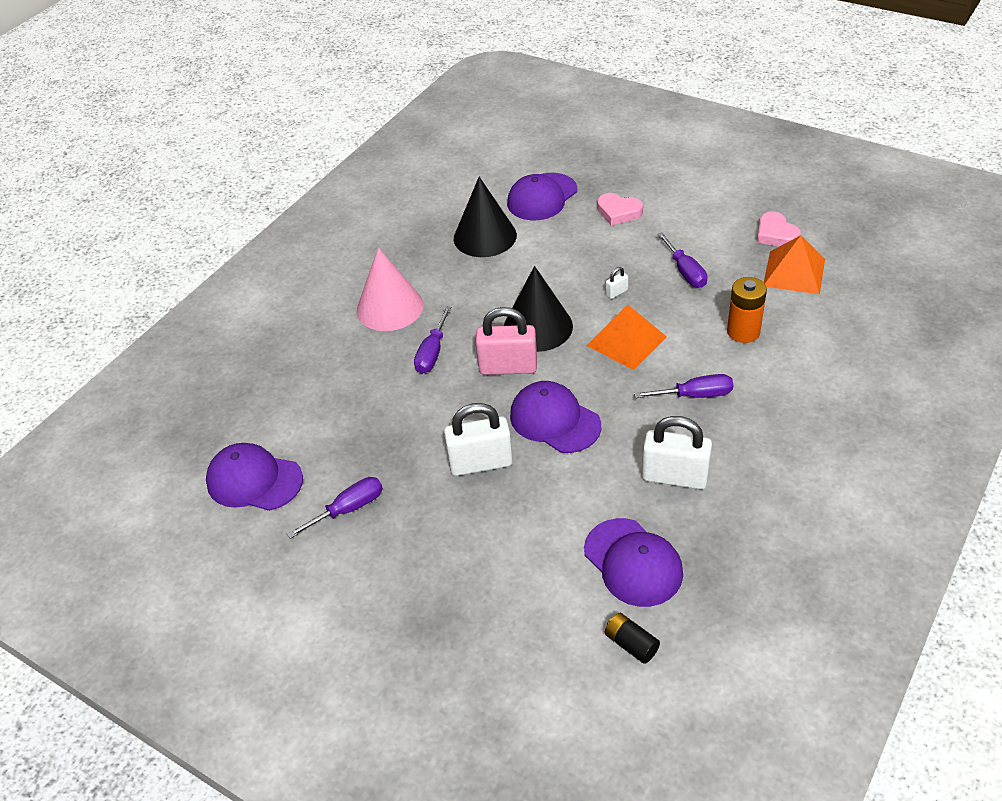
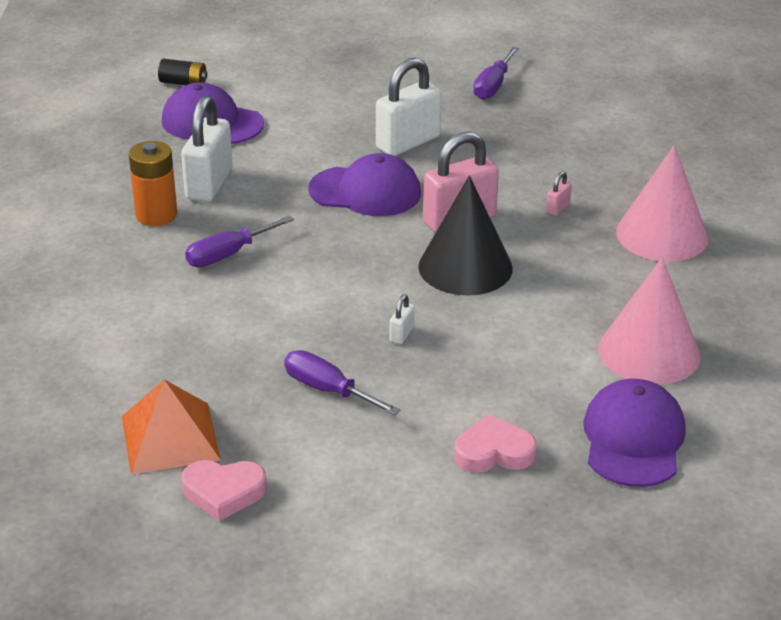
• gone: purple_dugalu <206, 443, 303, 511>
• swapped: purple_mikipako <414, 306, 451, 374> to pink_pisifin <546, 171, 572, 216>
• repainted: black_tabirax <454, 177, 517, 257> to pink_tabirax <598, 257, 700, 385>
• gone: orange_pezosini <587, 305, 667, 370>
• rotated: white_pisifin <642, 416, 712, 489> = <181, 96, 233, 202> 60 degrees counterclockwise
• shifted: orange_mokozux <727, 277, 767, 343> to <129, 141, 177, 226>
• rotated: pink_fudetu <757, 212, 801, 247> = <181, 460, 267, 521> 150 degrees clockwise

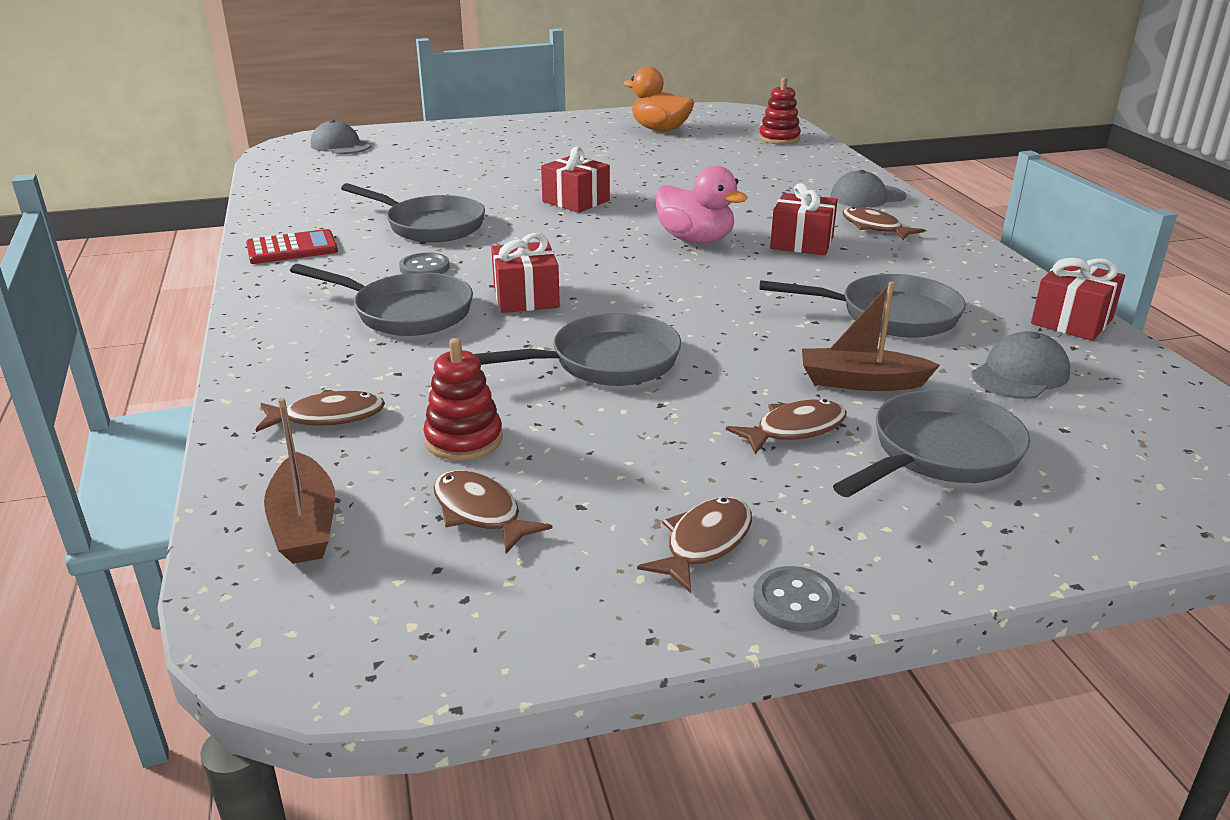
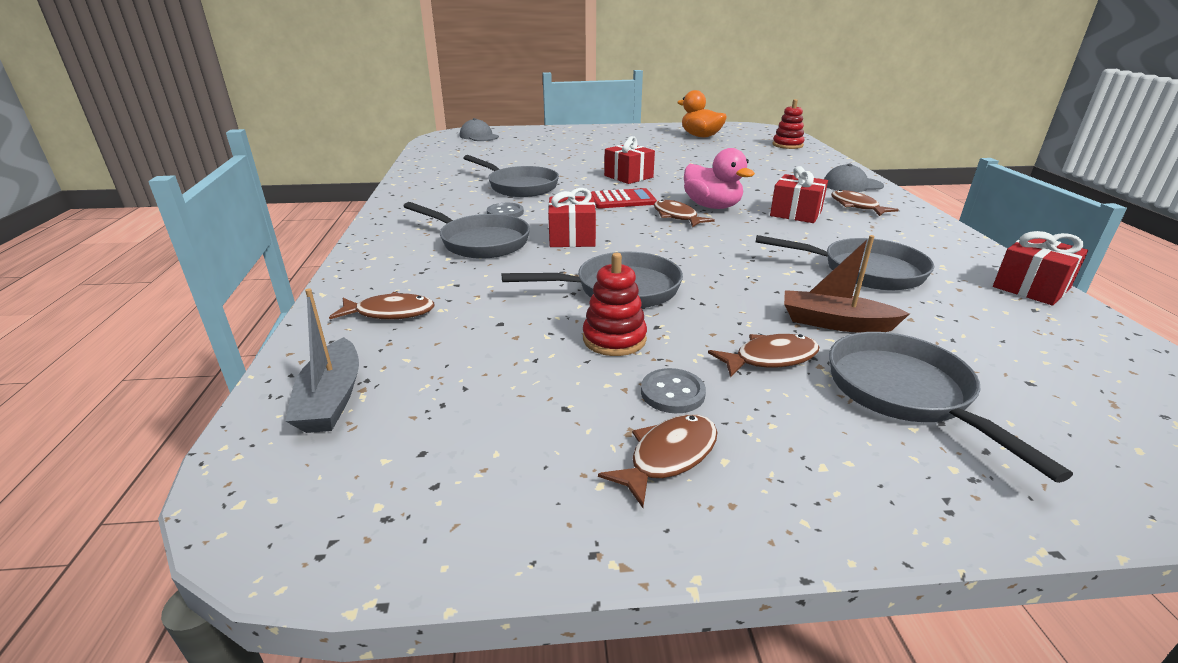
• shifted: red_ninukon <246, 229, 338, 264> to <591, 188, 657, 208>
• repainted: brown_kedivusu <264, 398, 335, 564> to grey_kedivusu <286, 288, 359, 433>
• shifted: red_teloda <423, 338, 503, 461> to <583, 253, 647, 356>
• shifted: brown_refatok <433, 470, 553, 553> to <654, 200, 715, 227>
• shifted: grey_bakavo <753, 566, 840, 632> to <641, 368, 706, 413>
• rotated: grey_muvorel <833, 390, 1030, 497> = <829, 332, 1073, 483> 75 degrees counterclockwise
• gone: grey_dugalu <971, 331, 1071, 399>

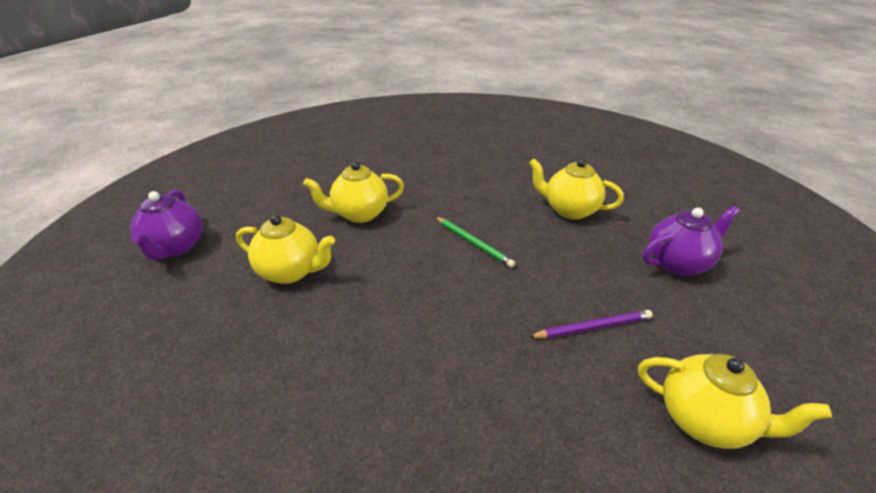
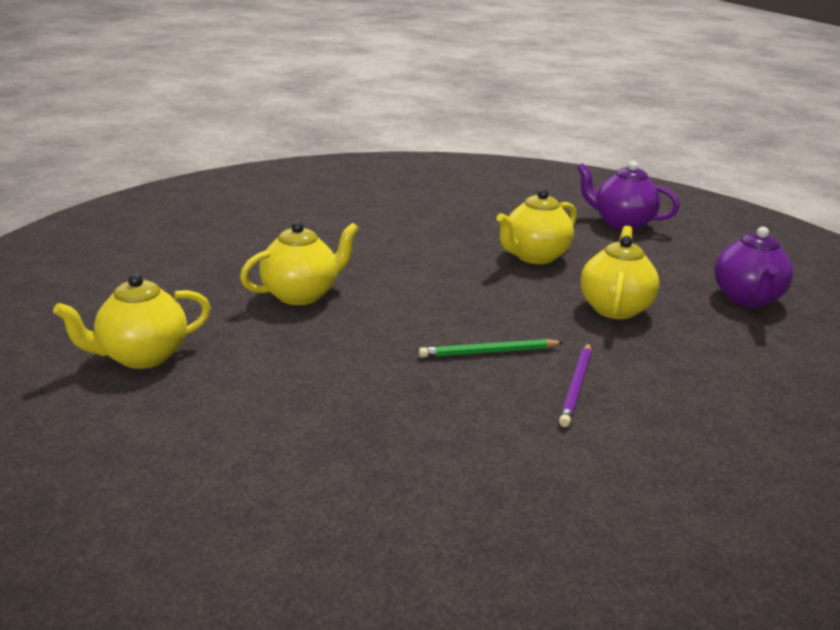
• shifted: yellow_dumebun <529, 159, 624, 220> to <240, 221, 359, 305>
• shifted: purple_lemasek <529, 310, 653, 339> to <559, 343, 591, 427>
• shifted: purple_dumebun <643, 206, 740, 276> to <714, 227, 793, 307>

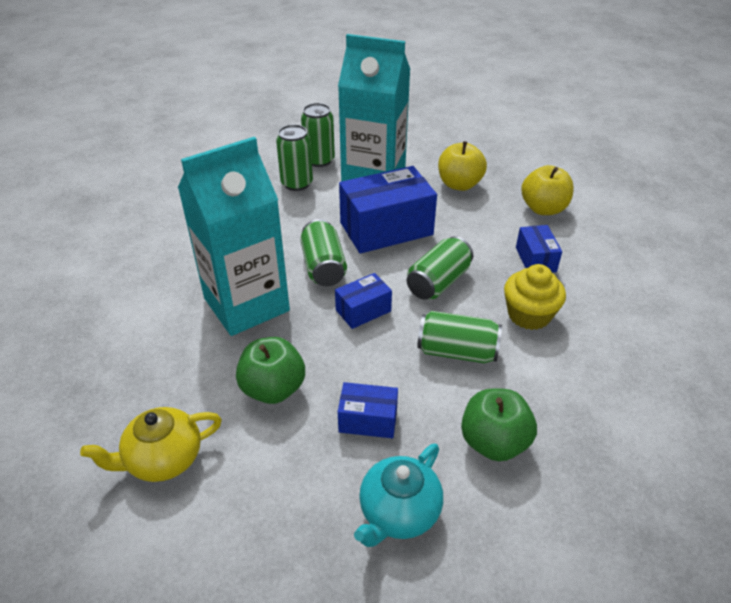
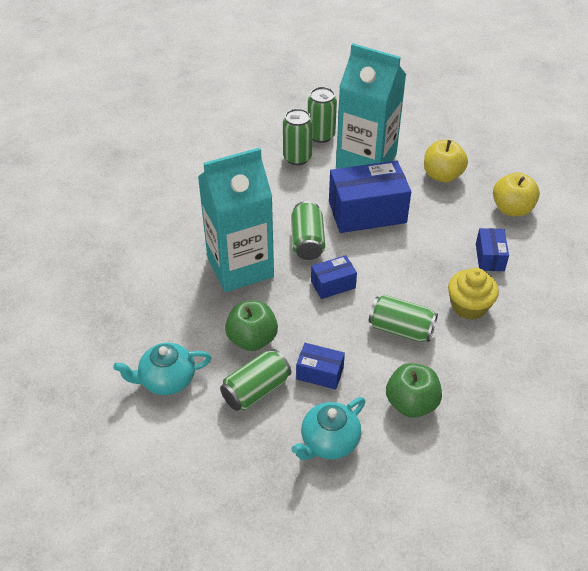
• repainted: yellow_dumebun <80, 407, 222, 482> to turquoise_dumebun <113, 343, 211, 395>
• shifted: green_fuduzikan <407, 236, 473, 300> to <220, 349, 291, 411>

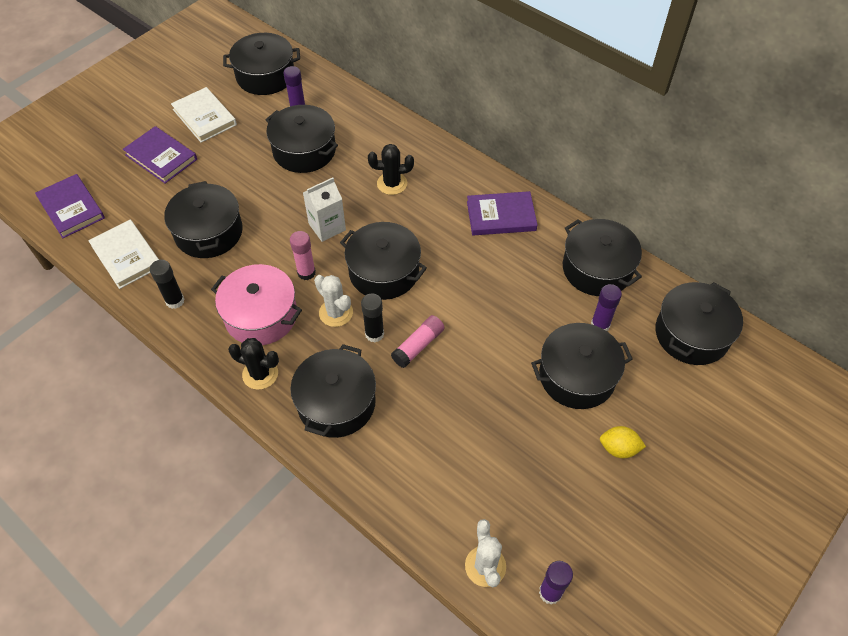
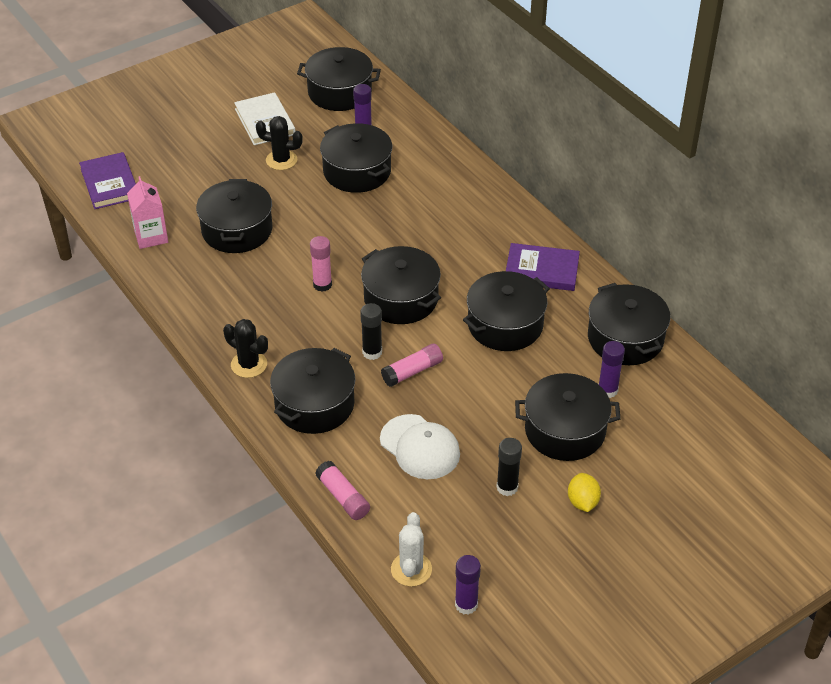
• swapped: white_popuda <88, 220, 159, 289> to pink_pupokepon <127, 176, 168, 249>
• gone: purple_popuda <123, 126, 197, 183>
• shifted: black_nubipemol <150, 260, 185, 309> to <497, 438, 522, 496>
• gone: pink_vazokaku <211, 264, 302, 345>
• gone: white_pupokepon <303, 178, 346, 242>
• gone: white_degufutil <314, 275, 353, 327>
• shifted: black_degufutil <368, 144, 414, 195> to <256, 116, 303, 170>
• rotated: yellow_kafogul <600, 426, 646, 458> = <568, 473, 601, 512> 60 degrees clockwise
• shifted: black_vazokaku <655, 282, 743, 365> to <463, 271, 550, 351>
• new: pink_nubipemol <316, 461, 370, 520>
• new: white_dugalu <380, 414, 460, 479>

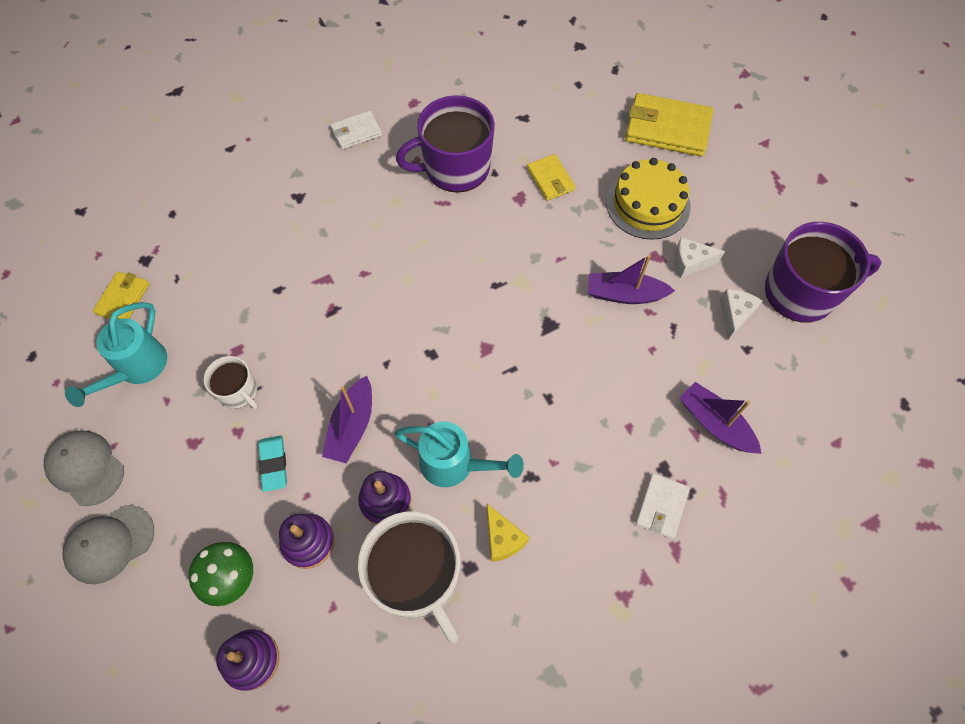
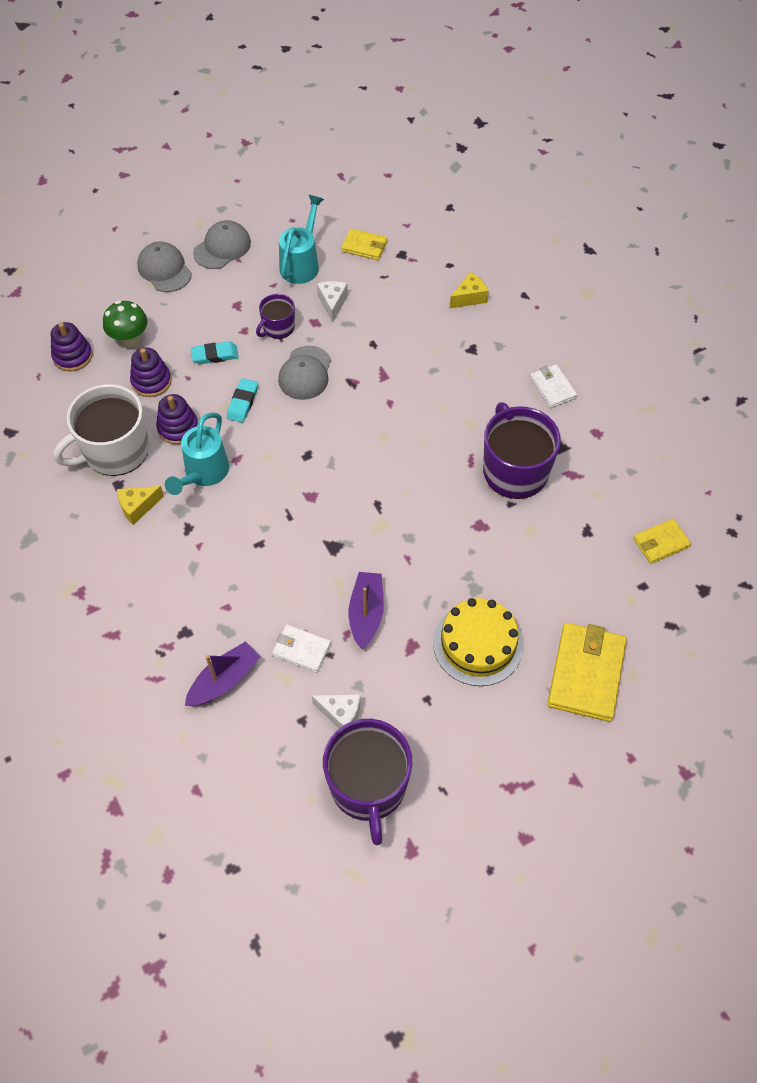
• rotated: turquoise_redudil <65, 302, 167, 407> = <279, 195, 324, 284> 90 degrees clockwise
• repainted: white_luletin <204, 356, 258, 409> to purple_luletin <256, 294, 295, 339>
• swapped: purple_kedivusu <322, 376, 372, 464> to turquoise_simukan <227, 378, 258, 423>
• shifted: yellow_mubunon <527, 154, 575, 201> to <633, 519, 691, 564>
• shifted: white_mubunon <635, 473, 690, 539> to <272, 624, 331, 673>
• shifted: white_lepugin <674, 237, 725, 278> to <317, 281, 348, 322>
• new: grey_dugalu <278, 346, 331, 400>
• new: yellow_lepugin <450, 272, 489, 308>

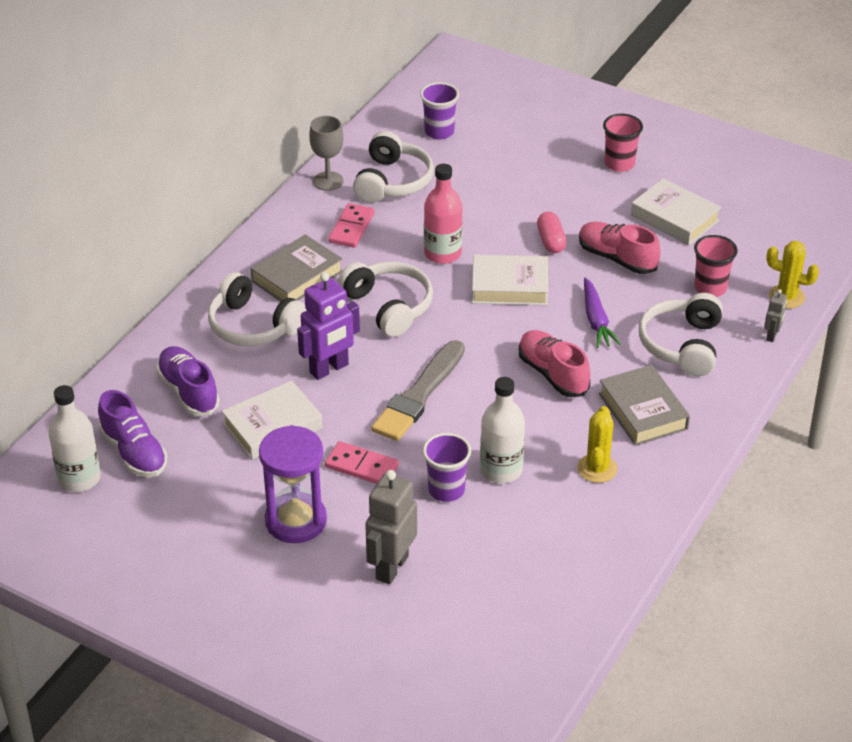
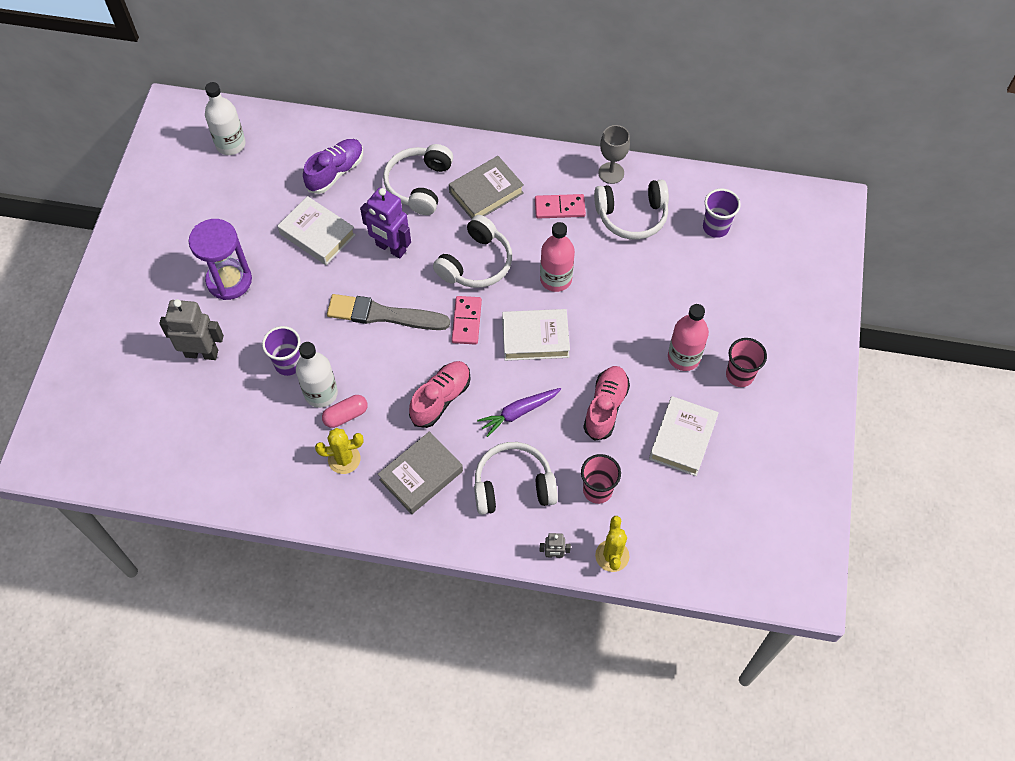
• gone: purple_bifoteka <98, 390, 167, 477>
• rotated: grey_popuda <251, 234, 342, 301> = <449, 156, 524, 219> 60 degrees counterclockwise
• shifted: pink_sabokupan <325, 441, 399, 484> to <452, 296, 482, 345>
• rotated: white_popuda <472, 255, 548, 305> = <502, 309, 570, 361> 75 degrees counterclockwise
• shifted: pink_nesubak <537, 212, 567, 253> to <322, 395, 368, 428>
• new: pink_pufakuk <668, 304, 709, 371>

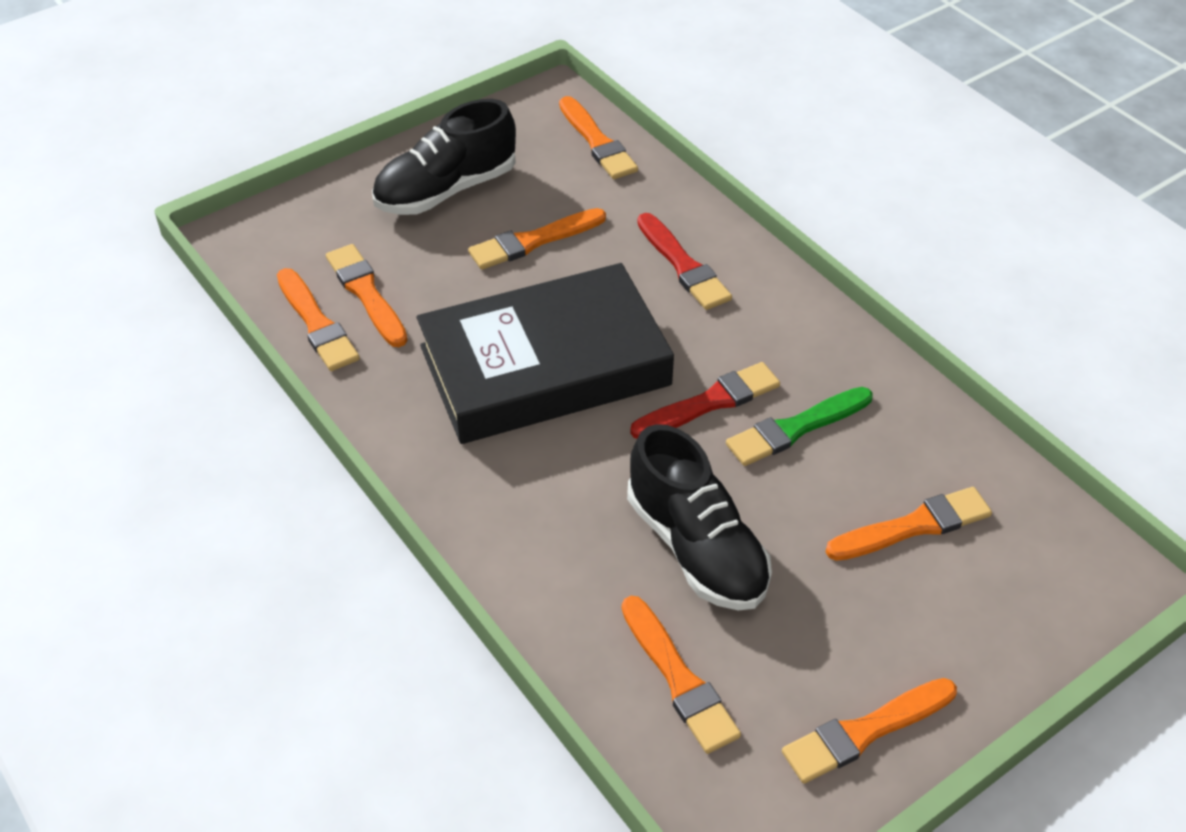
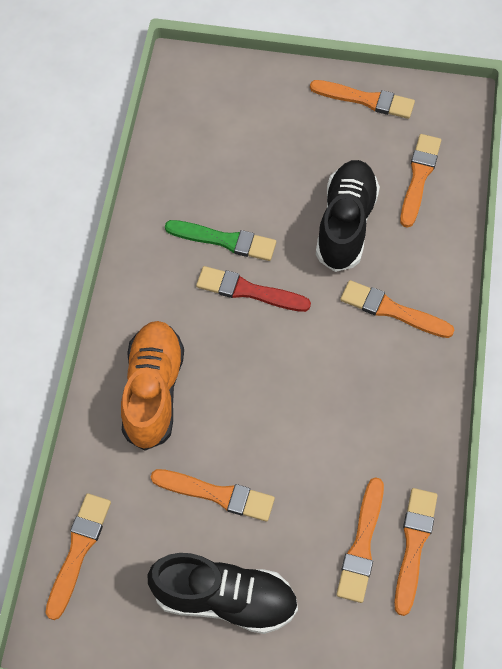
• gone: black_popuda <416, 263, 674, 444>
• swapped: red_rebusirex <637, 213, 732, 310> to orange_bifoteka <121, 321, 184, 451>
• shifted: orange_rebusirex <825, 487, 992, 561> to <340, 280, 454, 338>

